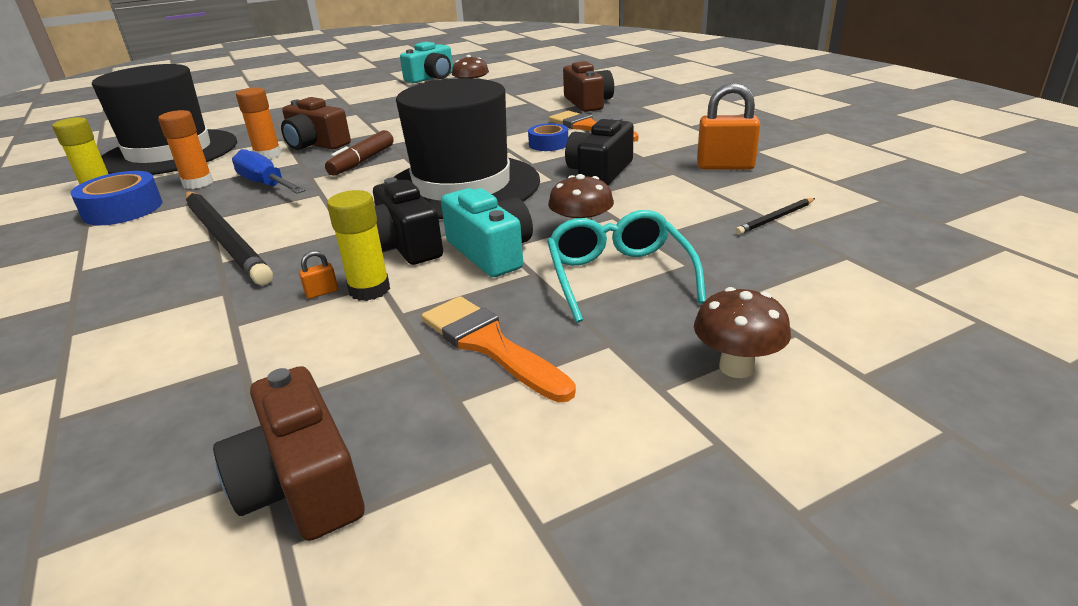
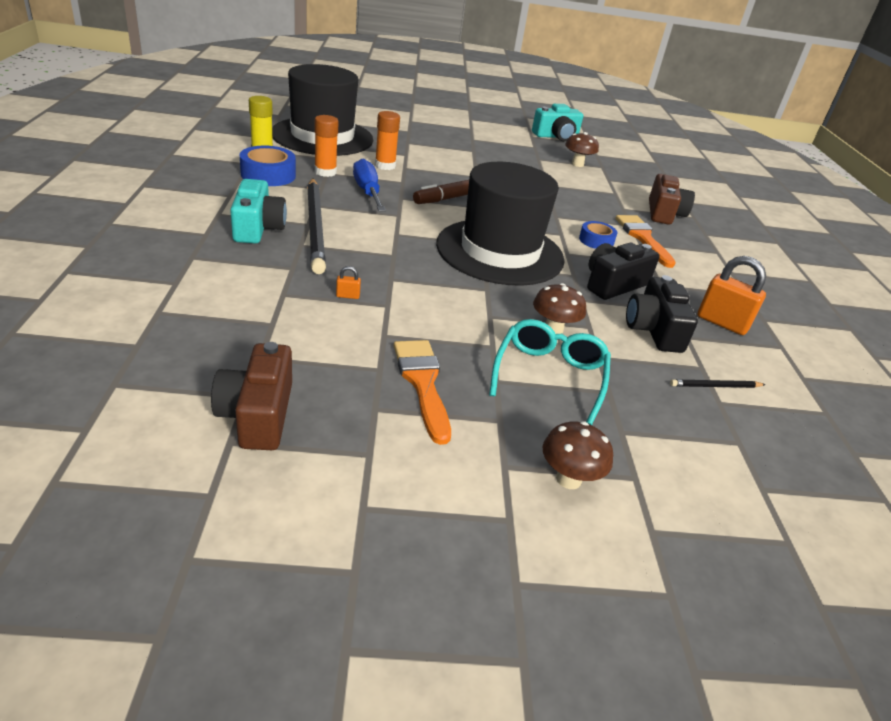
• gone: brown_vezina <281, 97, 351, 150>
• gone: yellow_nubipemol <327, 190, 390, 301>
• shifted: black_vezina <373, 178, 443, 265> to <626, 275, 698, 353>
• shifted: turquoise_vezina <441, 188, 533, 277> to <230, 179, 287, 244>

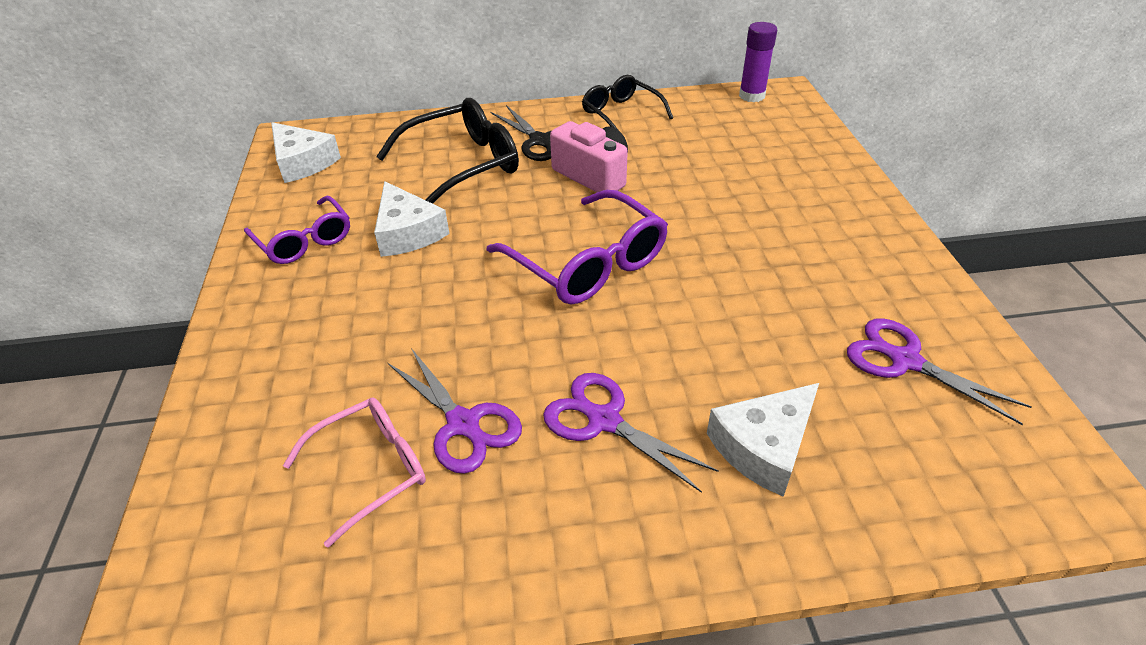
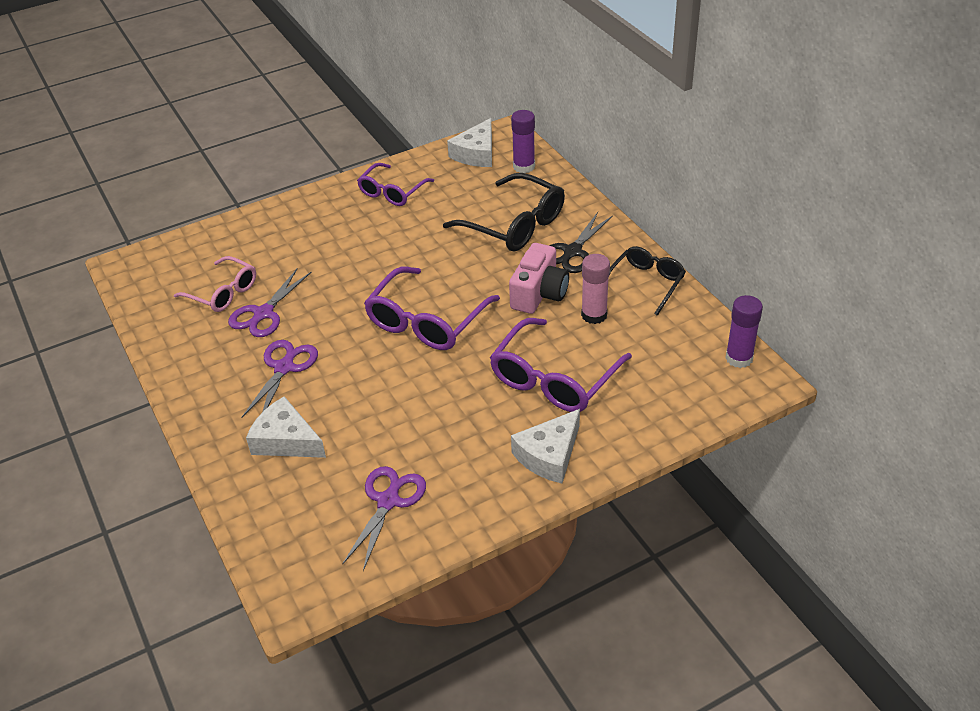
• shifted: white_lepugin <374, 181, 450, 257> to <511, 409, 580, 483>
• new: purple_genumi <490, 318, 632, 412>
• new: purple_nubipemol <511, 110, 535, 173>
• new: pink_nubipemol <581, 254, 610, 324>

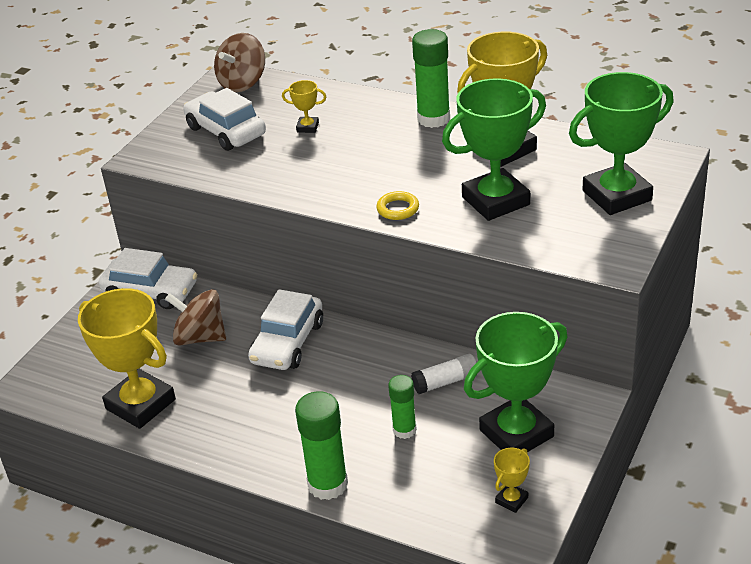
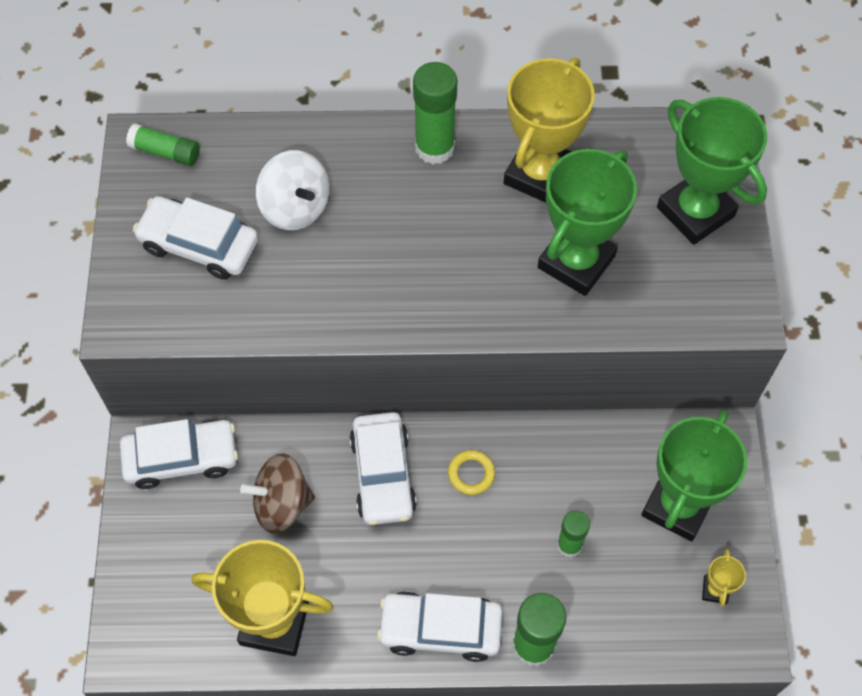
• swapped: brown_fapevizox <214, 33, 265, 92> to green_nubipemol <126, 123, 200, 166>
• swapped: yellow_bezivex <282, 80, 326, 133> to white_fapevizox <256, 150, 329, 230>
• shifted: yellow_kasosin <376, 191, 419, 220> to <448, 450, 495, 495>
• gone: white_nubipemol <411, 354, 478, 394>
• rotated: green_bezivex <569, 72, 674, 215> = <657, 97, 767, 245> 75 degrees counterclockwise
• new: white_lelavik <377, 591, 502, 662>

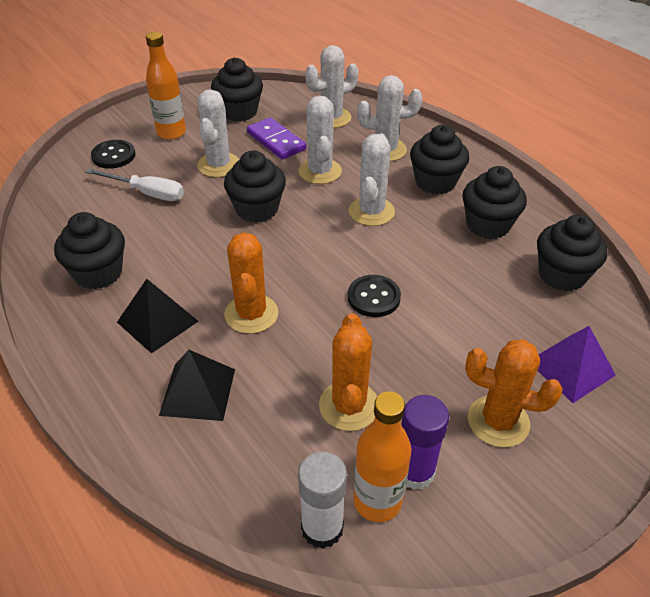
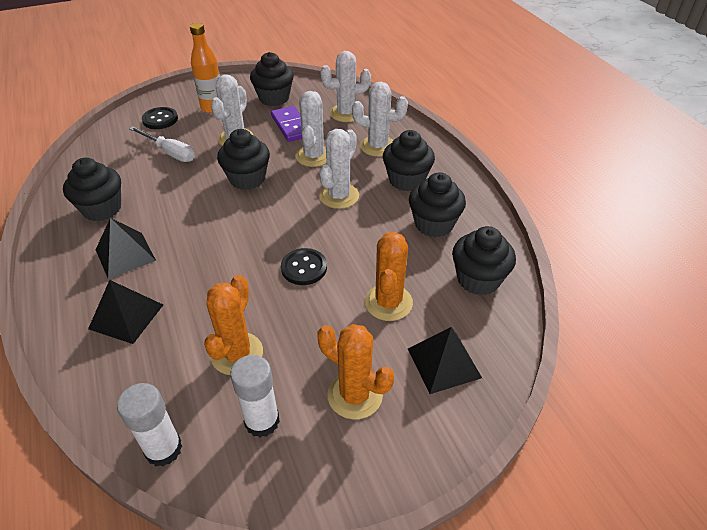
• shifted: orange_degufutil <224, 232, 278, 334> to <365, 232, 413, 321>
• gone: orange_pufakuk <353, 391, 411, 522>
• repainted: purple_nubipemol <401, 395, 449, 490> to white_nubipemol <230, 355, 280, 437>
• repainted: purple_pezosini <537, 326, 616, 403> to black_pezosini <408, 327, 482, 394>

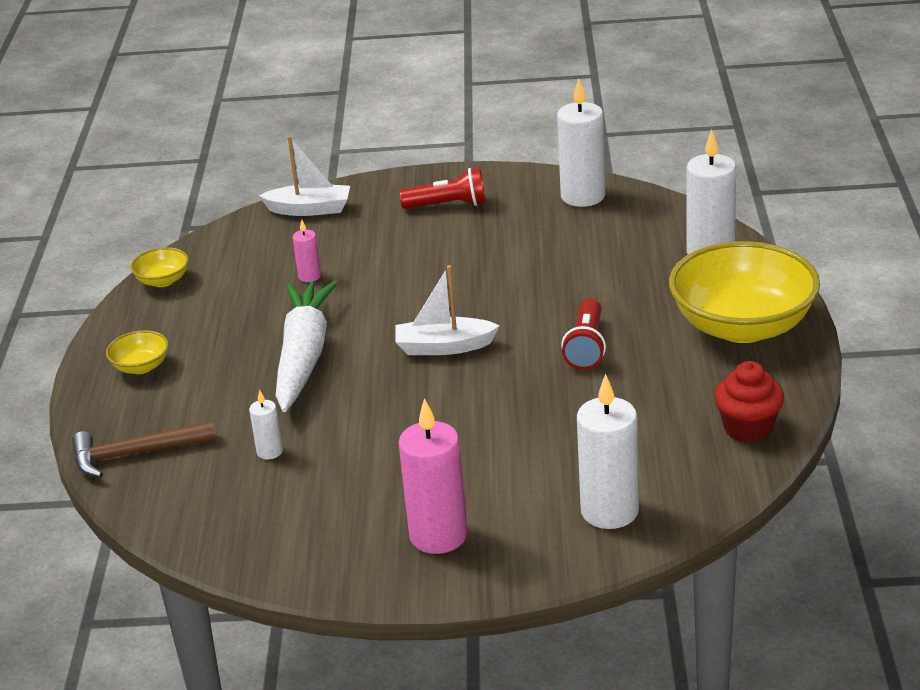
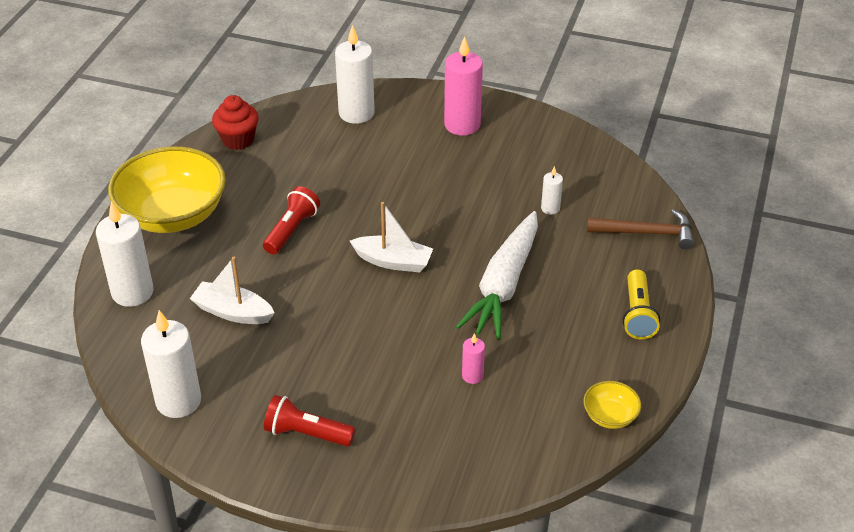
• swapped: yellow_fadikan <106, 330, 169, 374> to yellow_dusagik <623, 269, 660, 339>
• shifted: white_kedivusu <258, 136, 350, 216> to <190, 257, 275, 324>

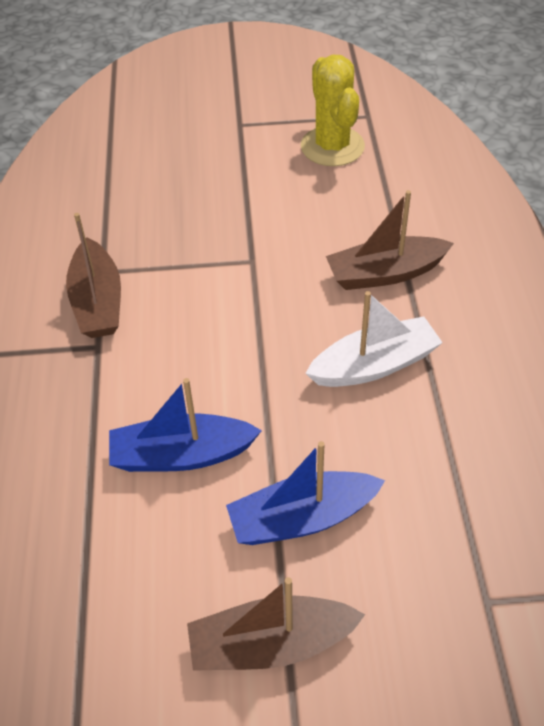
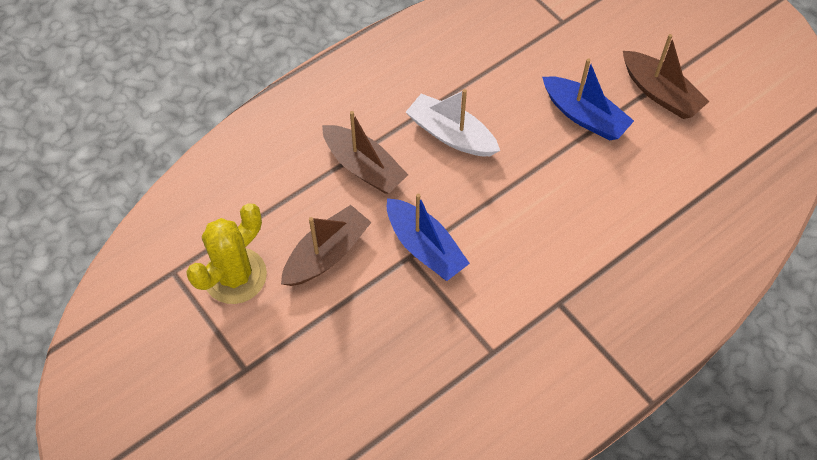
• shifted: brown_kedivusu <66, 213, 121, 338> to <281, 205, 372, 286>
• shifted: blue_kedivusu <109, 378, 262, 472> to <387, 193, 470, 281>

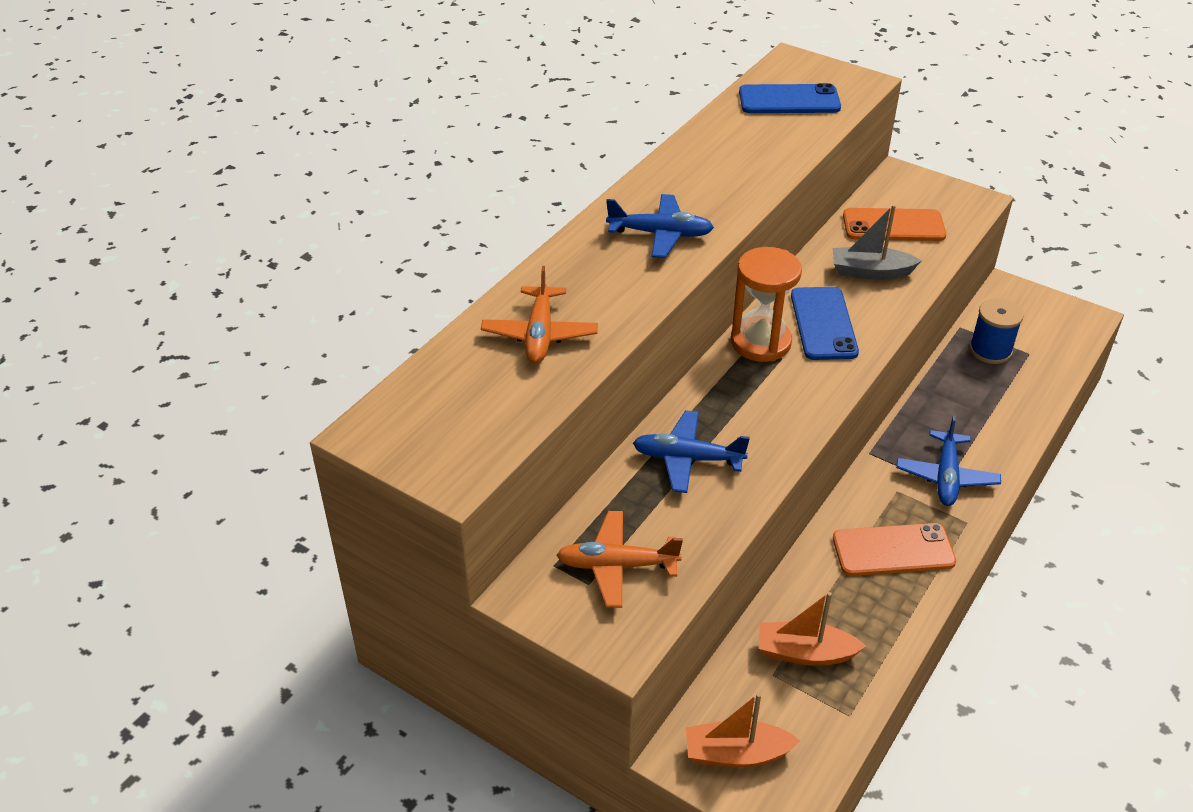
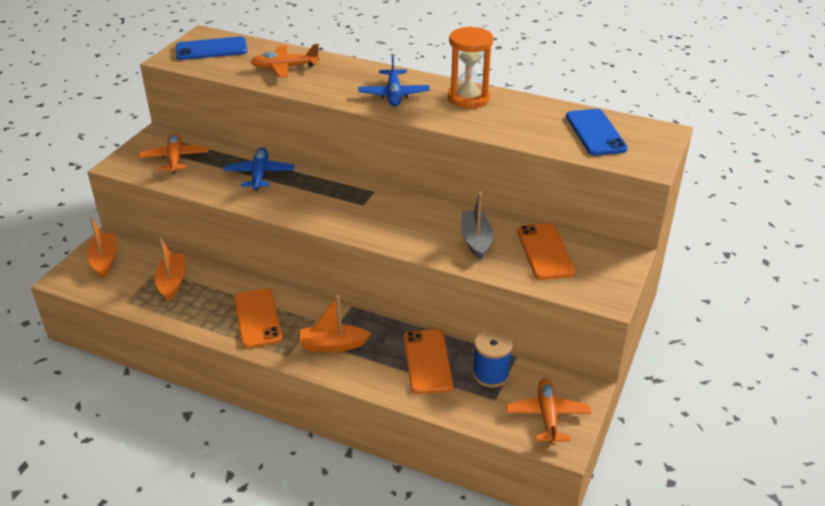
• shifted: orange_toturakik <731, 247, 802, 362> to <448, 26, 493, 108>
• shifted: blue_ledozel <791, 287, 859, 360> to <176, 36, 247, 60>
• swapped: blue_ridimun <896, 416, 1001, 506> to orange_kedivusu <300, 295, 371, 352>
• new: orange_ledozel <404, 329, 453, 394>
• new: orange_ridimun <506, 378, 591, 445>

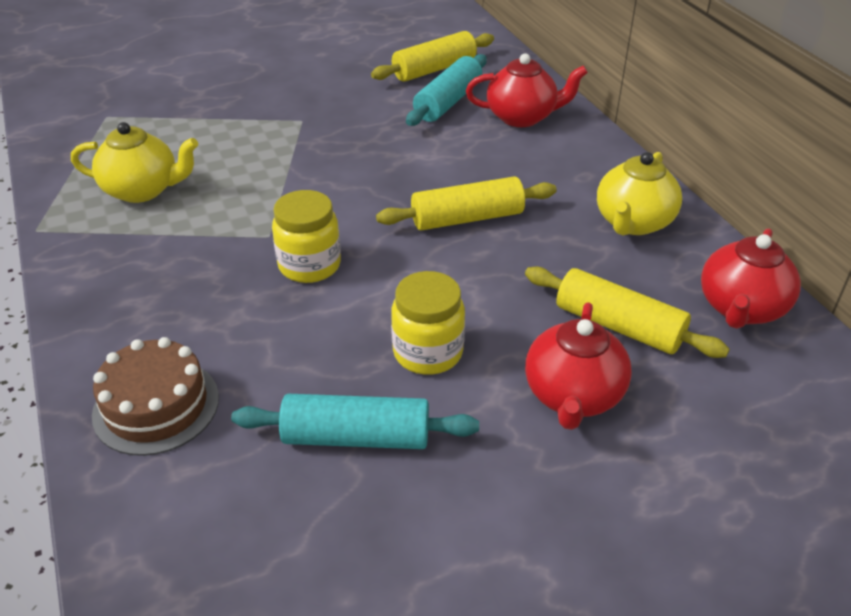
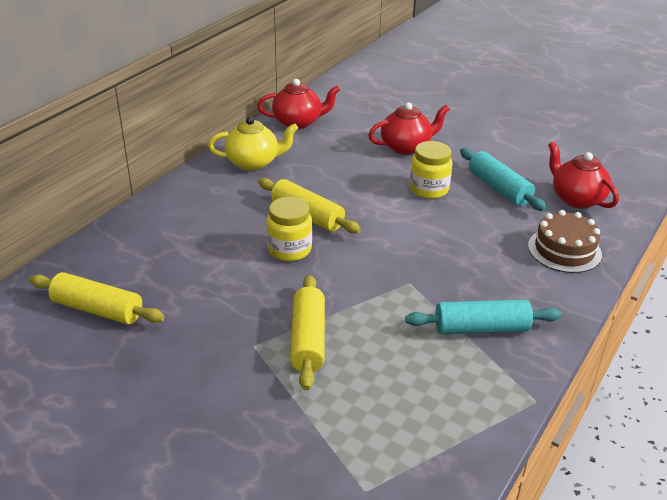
• gone: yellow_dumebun <71, 122, 198, 203>
• shifted: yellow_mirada <272, 190, 341, 283> to <266, 197, 312, 261>
• shifted: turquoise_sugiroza <406, 54, 487, 126> to <405, 299, 562, 334>
• shifted: red_dumebun <466, 53, 588, 127> to <548, 142, 619, 209>
• shifted: yellow_sugiroza <525, 267, 730, 358> to <290, 275, 325, 390>

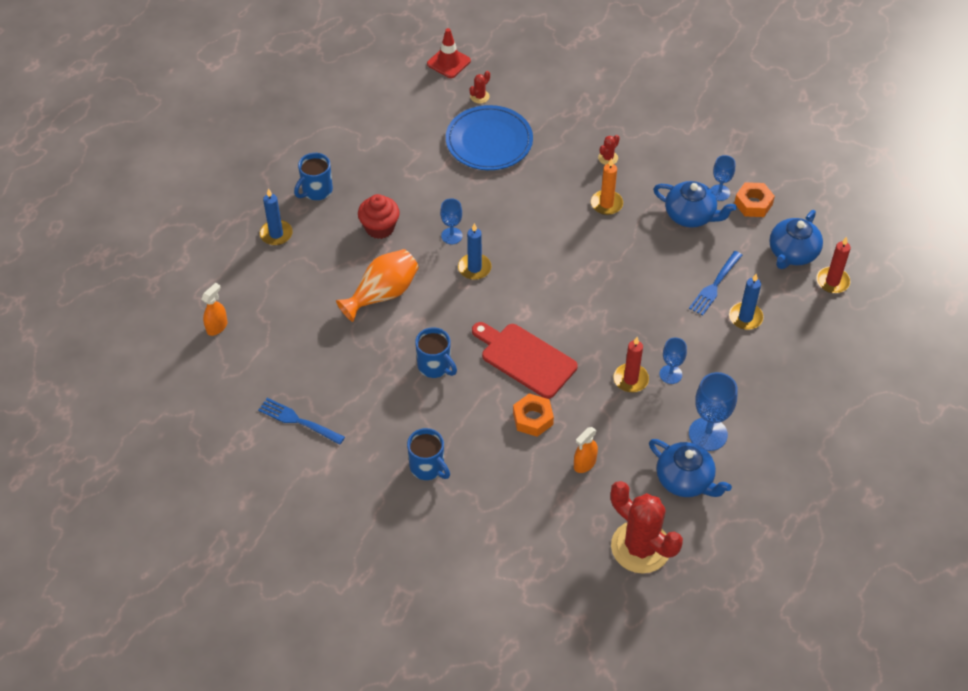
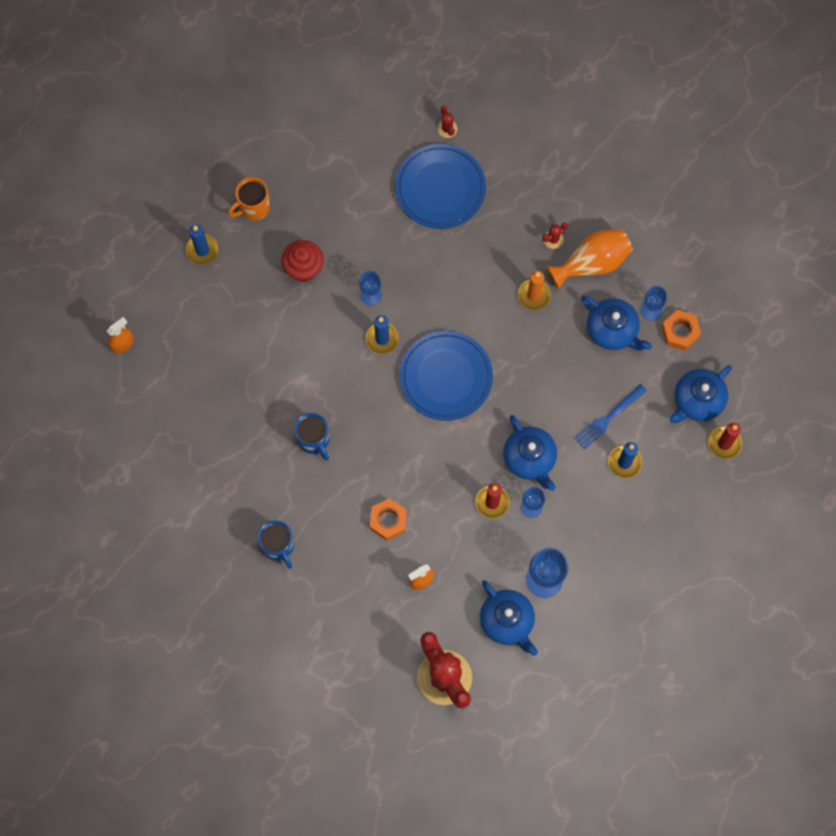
• gone: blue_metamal <258, 398, 345, 445>
• repainted: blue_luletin <294, 153, 333, 200> to orange_luletin <228, 177, 270, 220>
• shifted: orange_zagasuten <336, 249, 419, 322> to <547, 229, 633, 289>
• gone: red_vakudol <427, 28, 471, 78>
• rotated: red_degufutil <469, 71, 490, 104> = <437, 105, 458, 138> 75 degrees counterclockwise
• gone: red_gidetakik <472, 322, 578, 399>
• new: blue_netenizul <400, 331, 493, 421>
• new: blue_dumebun <503, 415, 557, 491>

